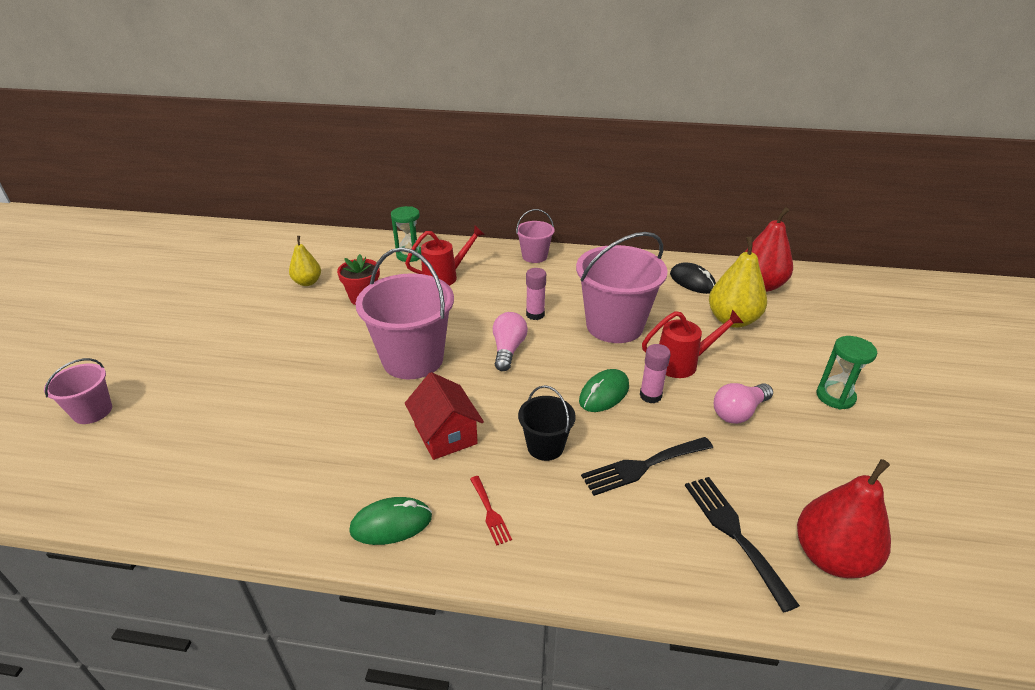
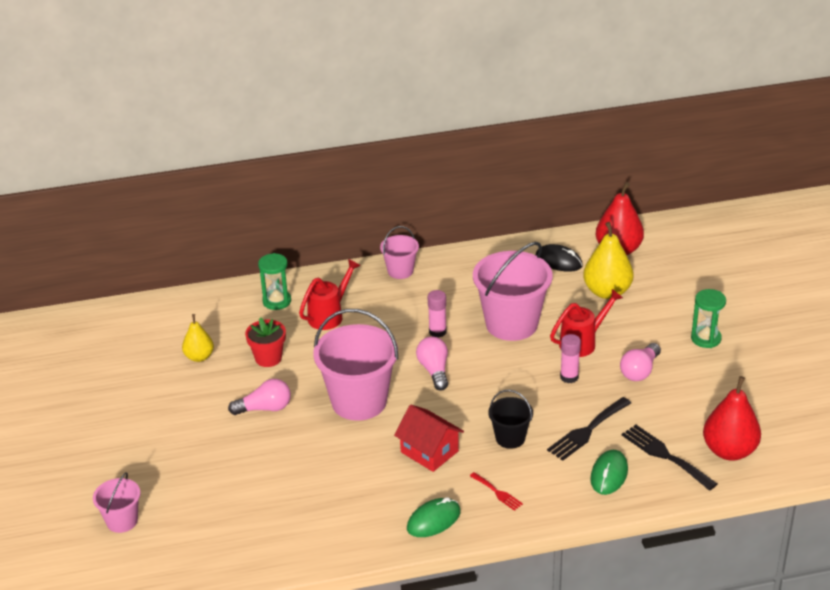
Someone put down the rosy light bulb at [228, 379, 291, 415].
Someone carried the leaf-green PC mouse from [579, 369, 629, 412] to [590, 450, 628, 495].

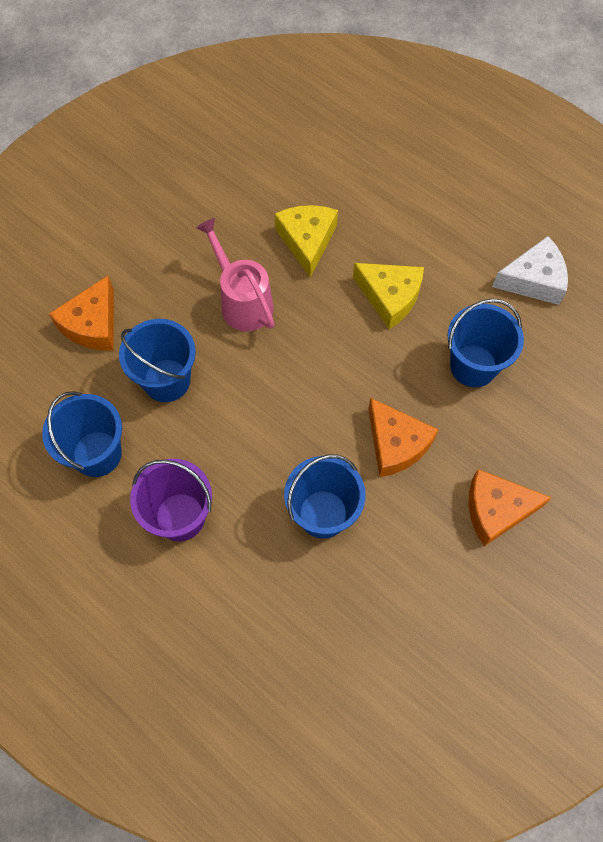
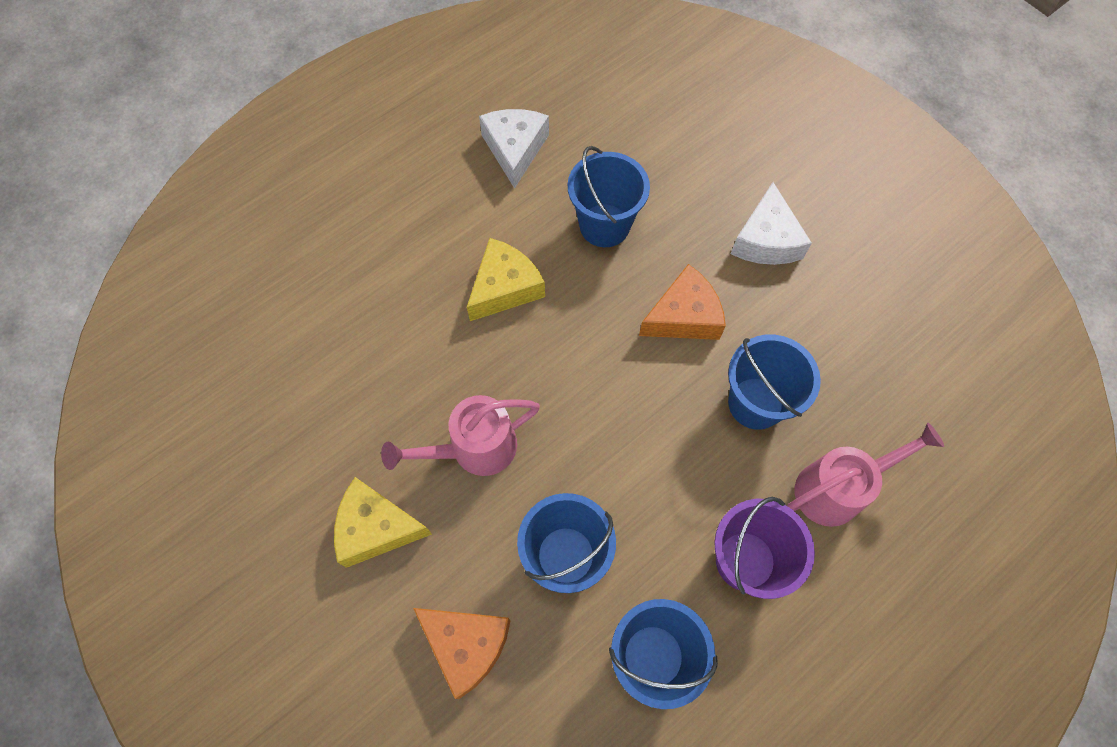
Someone carried the yellow cheese wedge from [275, 205, 338, 278] to [334, 477, 432, 568].
Someone repainted the orange cheese wedge at [469, 469, 552, 546], which became the pure white cheese wedge at [731, 182, 812, 265].
Someone put down the rosy watering pot at [787, 423, 944, 527].

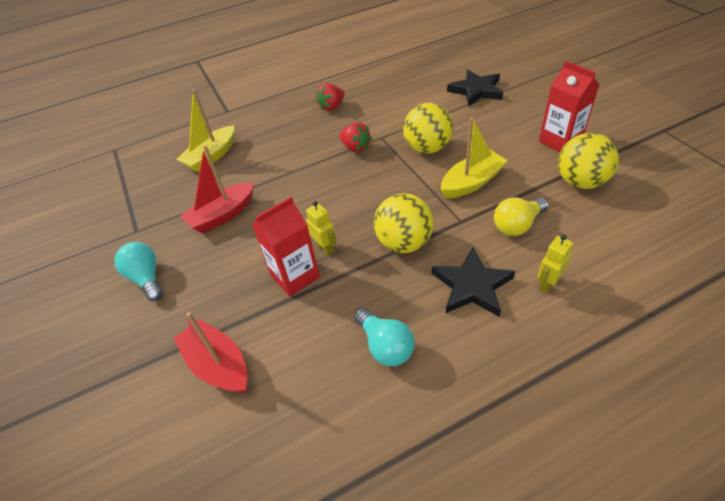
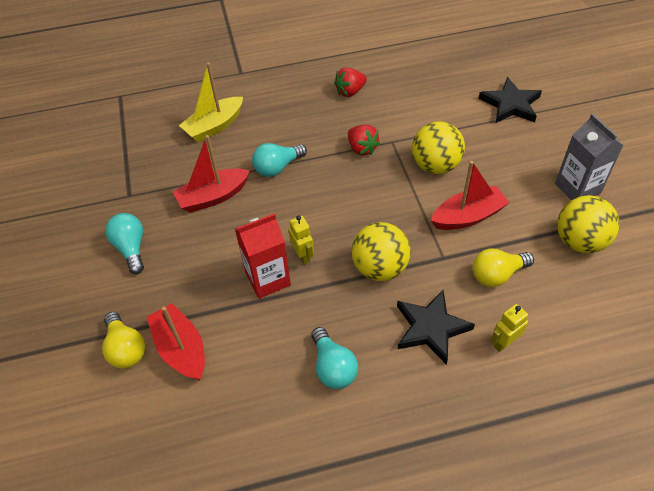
Someone put down the yellow light bulb at [102, 312, 145, 369].
Someone put down the aqua light bulb at [252, 143, 307, 177].
Someone repainted the yellow boat at [441, 117, 508, 198], which became the red boat at [431, 161, 509, 230].
Someone repainted the red carton at [539, 61, 600, 152], which became the ash-grey carton at [555, 114, 624, 200].

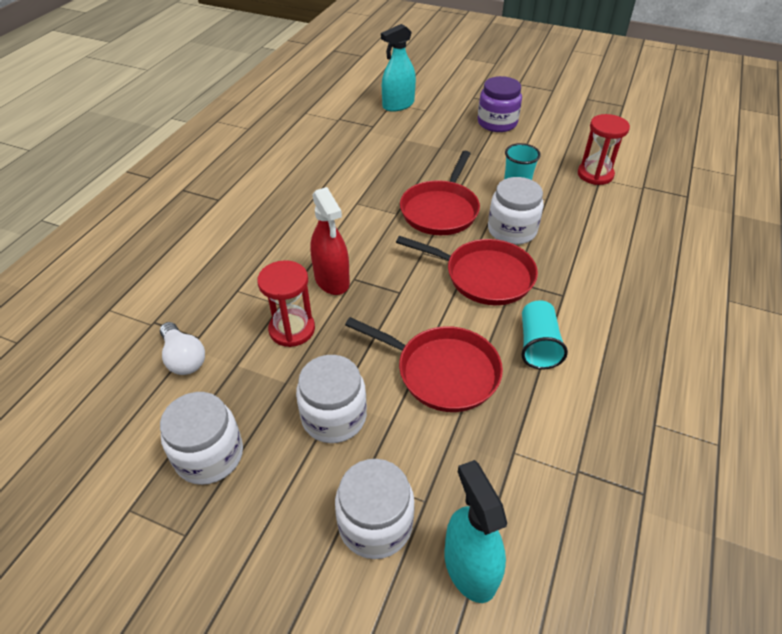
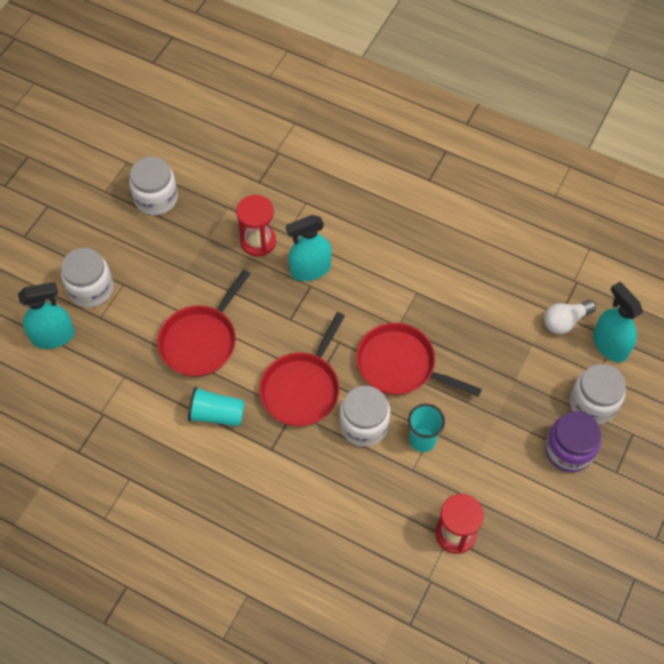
Someone repainted the red spray cleaner at [310, 187, 350, 295], which became the aqua spray cleaner at [286, 215, 332, 281].
Someone carried the pure white light bulb from [160, 322, 205, 375] to [544, 300, 596, 334].
Someone carried the pure white preserve jar from [296, 355, 367, 443] to [570, 364, 626, 424].

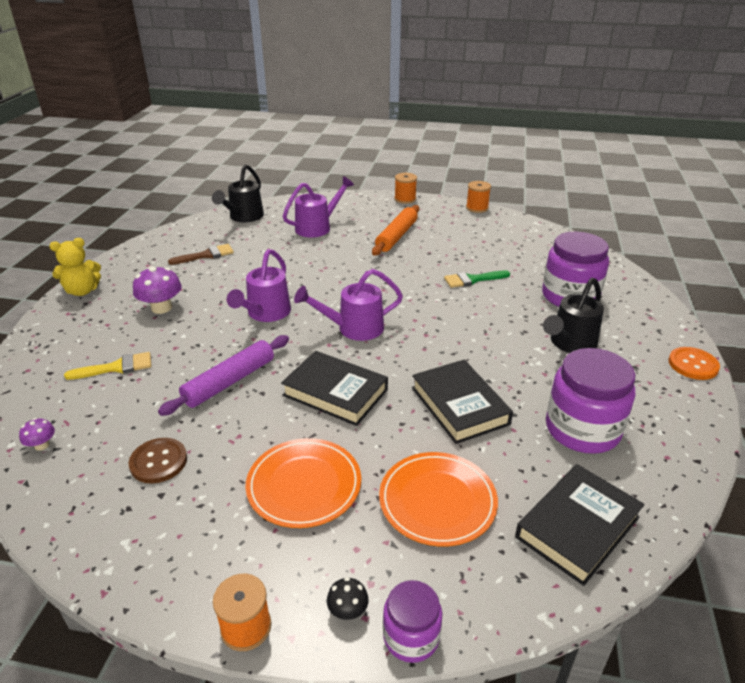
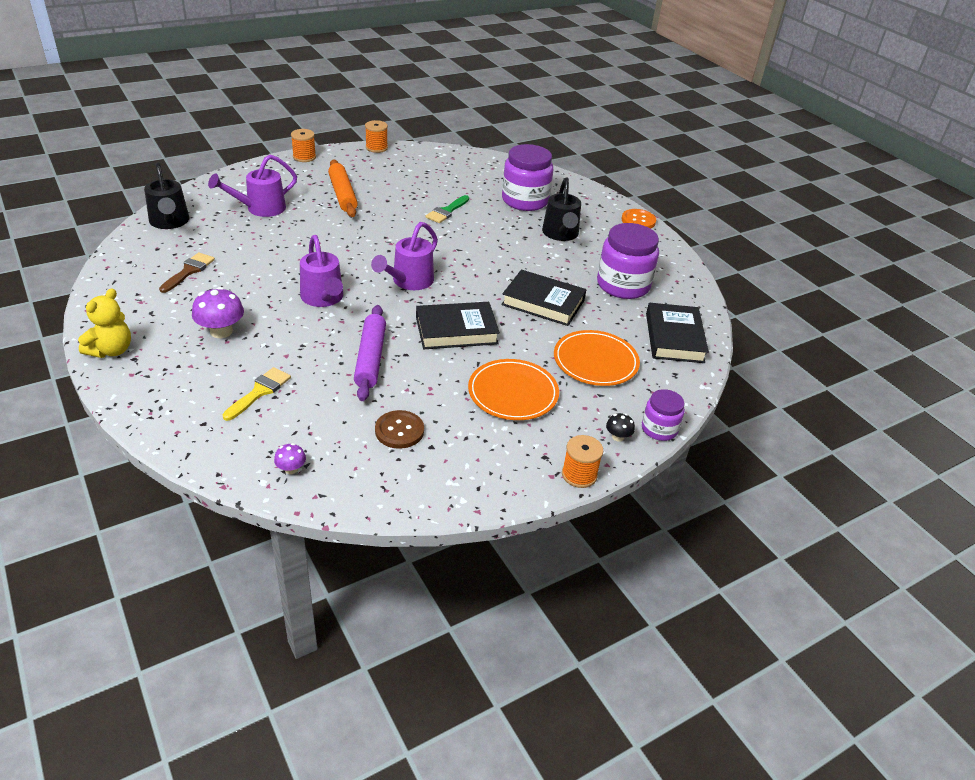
Someone rotated the royal purple watering pot at [283, 176, 354, 238] by 135 degrees counterclockwise.

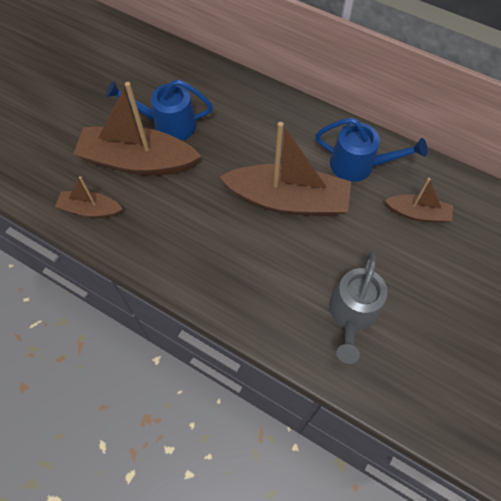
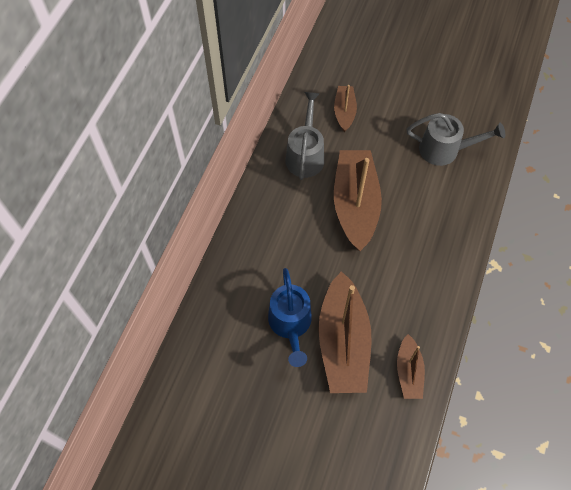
Someone repainted the cobalt watering pot at [315, 118, 427, 182], which became the ash-grey watering pot at [286, 92, 324, 180].

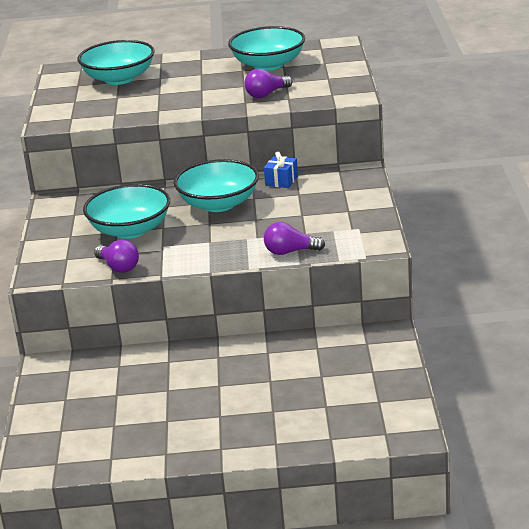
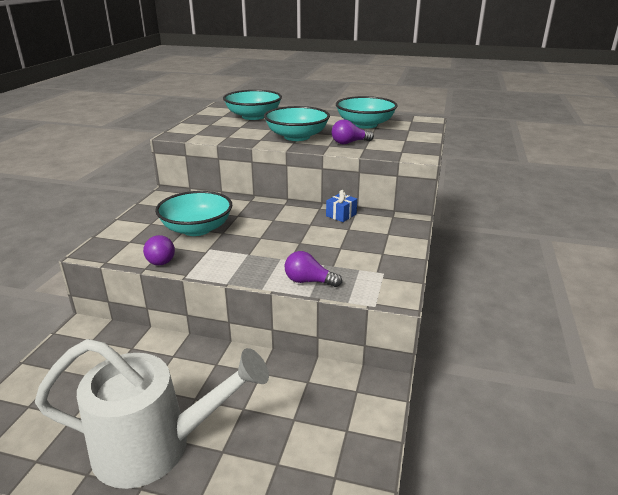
Someone put down the pure white watering pot at [35, 339, 269, 489].
Someone carried the aqua serving bowl from [174, 159, 259, 212] to [264, 106, 330, 141].

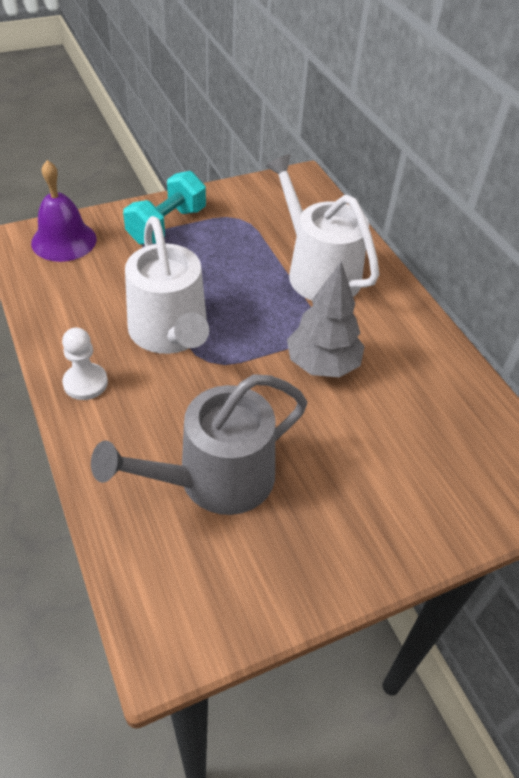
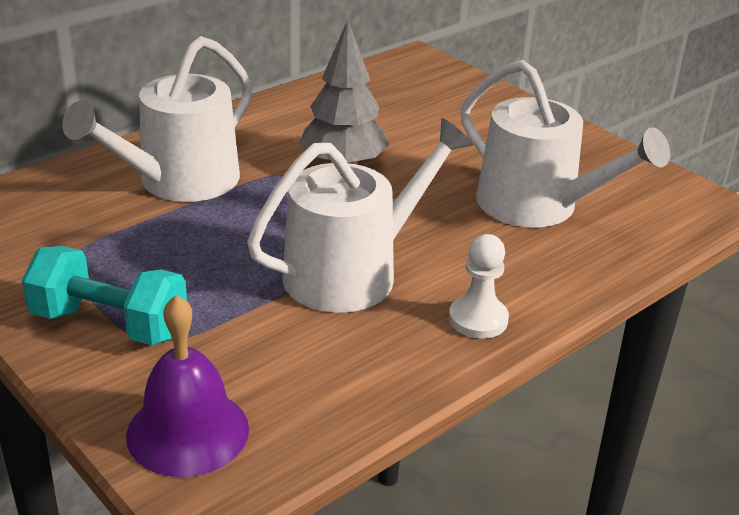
Someone repainted the ash-grey watering pot at [91, 374, 307, 515], which became the pure white watering pot at [461, 60, 670, 227].

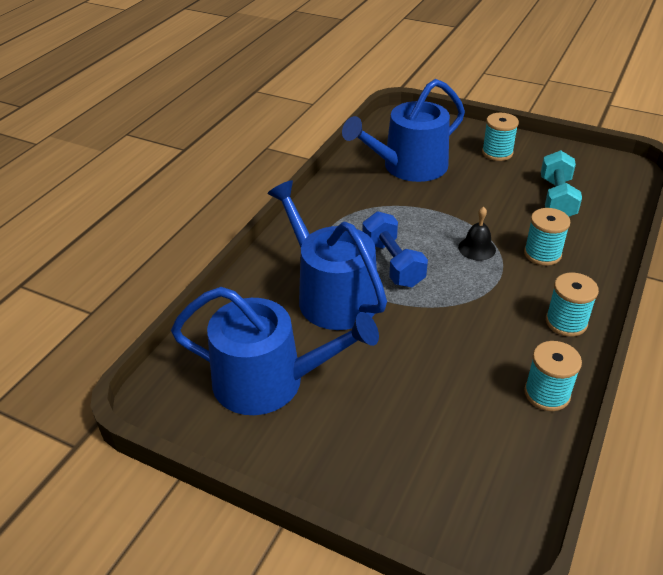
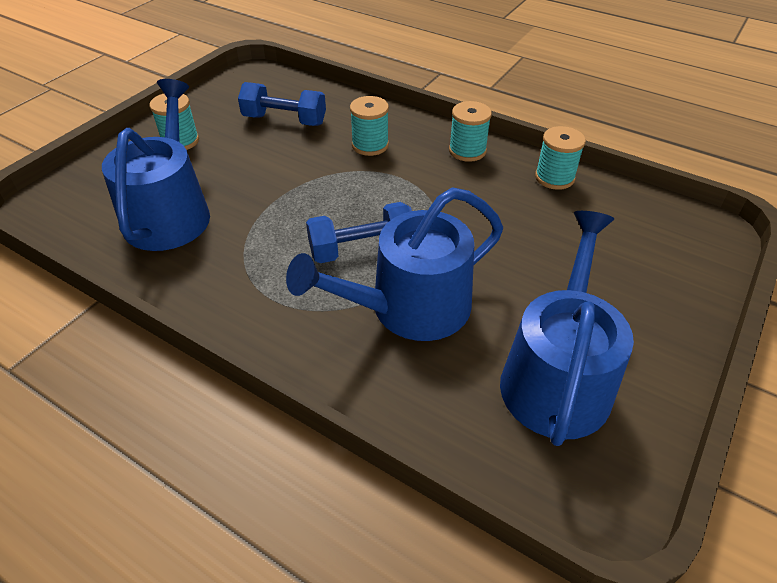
Someone rotated the cobalt watering pot at [342, 79, 465, 182] by 150 degrees counterclockwise.
Someone repainted the aqua free weight at [541, 150, 582, 217], which became the cobalt free weight at [238, 82, 326, 126].
Someone took away the black school bell at [458, 207, 496, 261].

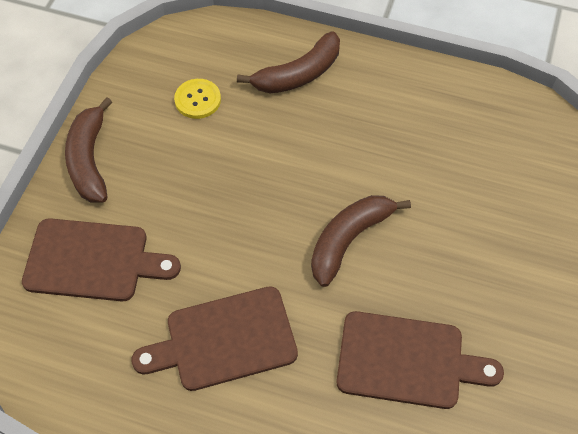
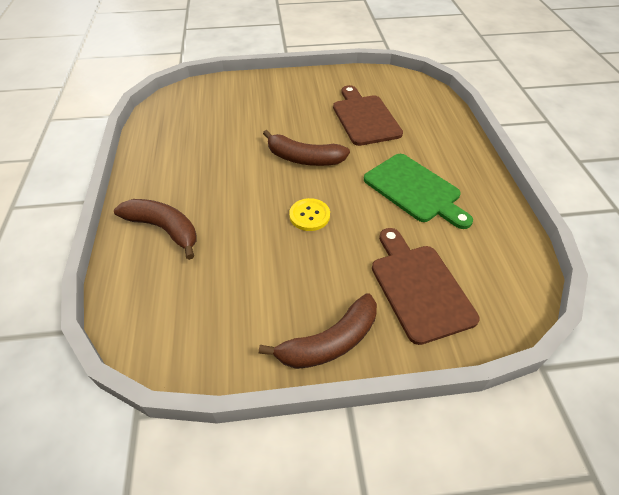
Someone carried the yellow sewing button from [174, 79, 221, 119] to [289, 198, 330, 231].
Someone repainted the dark brown cutting board at [132, 286, 298, 391], which became the leaf-green cutting board at [364, 154, 473, 229].

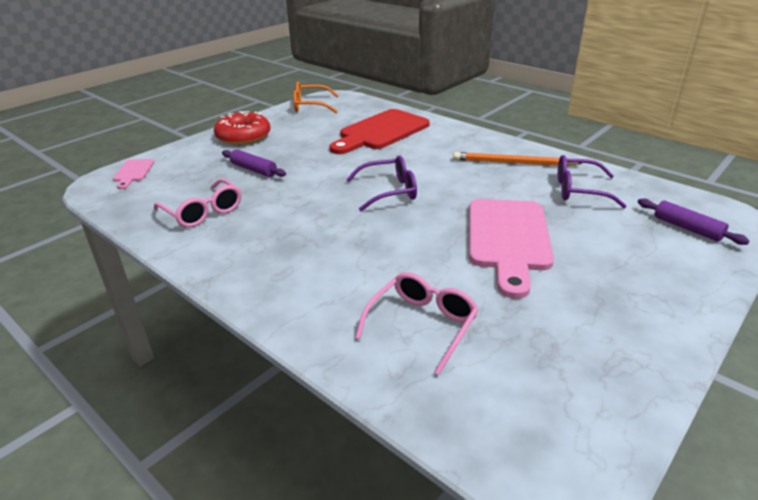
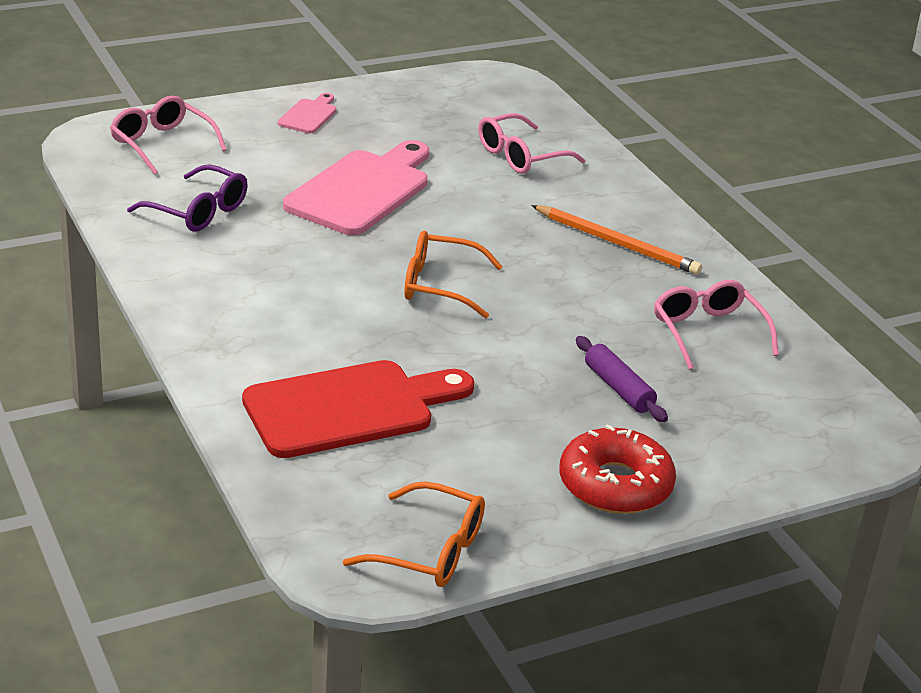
Someone swapped the royal purple dough roller at [638, 199, 750, 245] for the rosy spectacles at [110, 96, 227, 175].
Someone carried the rosy cutting board from [113, 159, 154, 189] to [278, 93, 336, 133].
Someone repainted the royal purple spectacles at [346, 156, 417, 211], which became the orange spectacles at [404, 230, 503, 319].
Someone carried the orange pencil from [453, 152, 582, 166] to [531, 205, 702, 275].

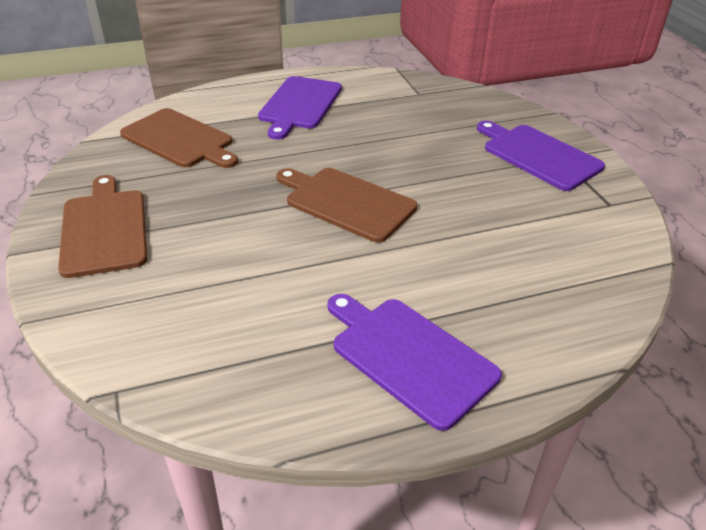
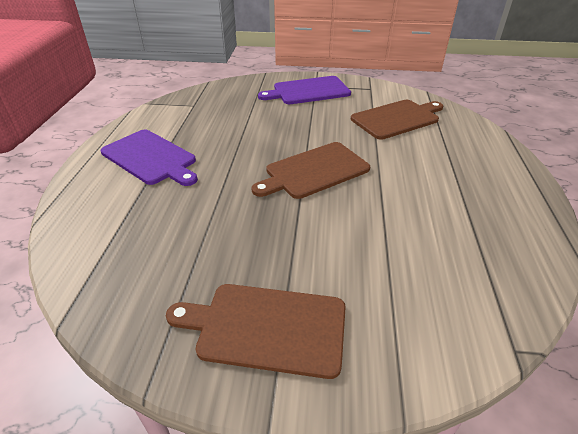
Someone carried the dark brown cutting board from [120, 108, 238, 168] to [351, 100, 443, 140].
Someone took away the royal purple cutting board at [327, 294, 502, 431].

